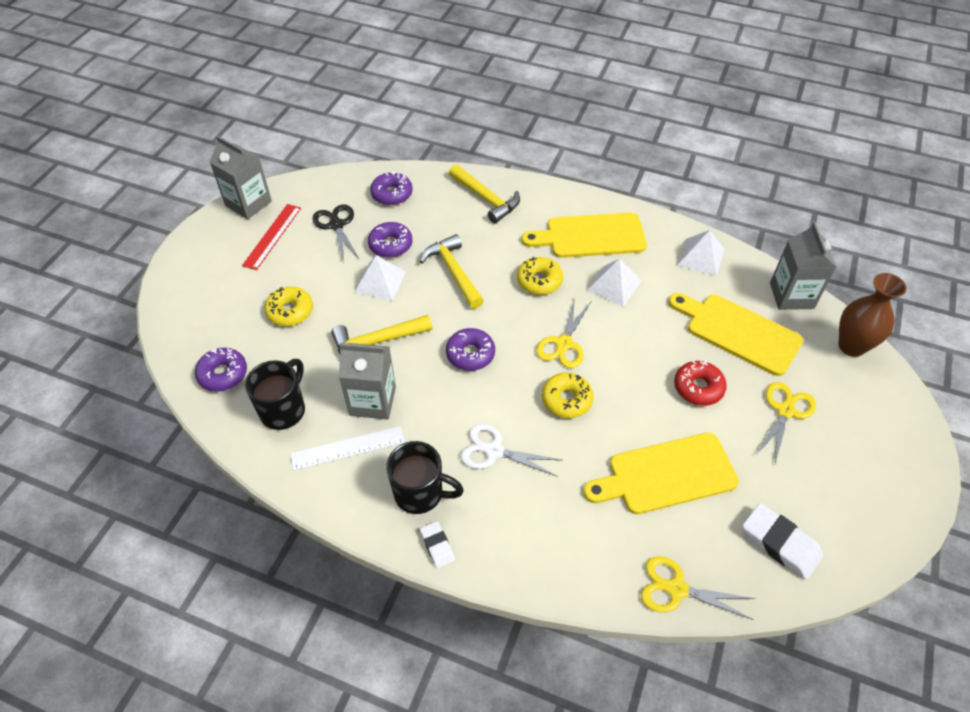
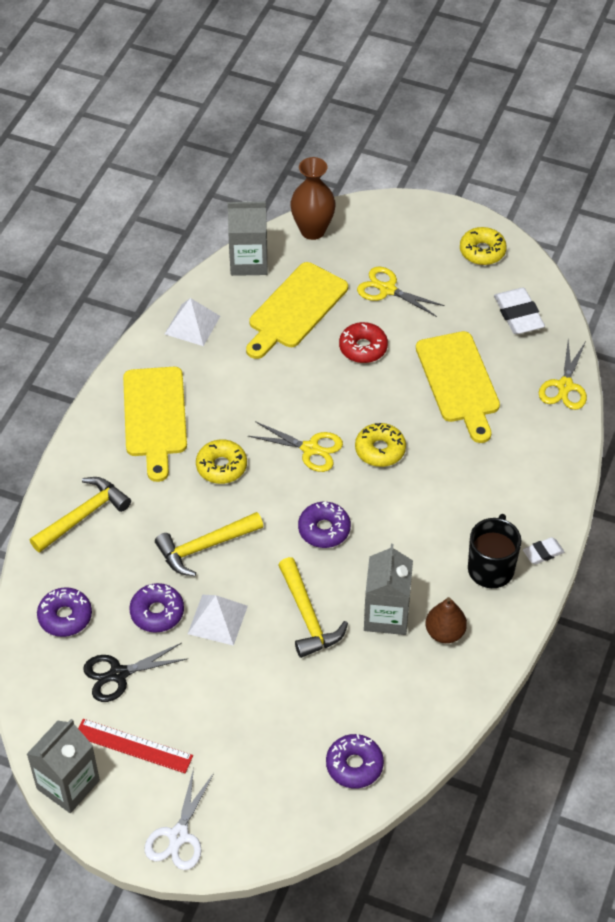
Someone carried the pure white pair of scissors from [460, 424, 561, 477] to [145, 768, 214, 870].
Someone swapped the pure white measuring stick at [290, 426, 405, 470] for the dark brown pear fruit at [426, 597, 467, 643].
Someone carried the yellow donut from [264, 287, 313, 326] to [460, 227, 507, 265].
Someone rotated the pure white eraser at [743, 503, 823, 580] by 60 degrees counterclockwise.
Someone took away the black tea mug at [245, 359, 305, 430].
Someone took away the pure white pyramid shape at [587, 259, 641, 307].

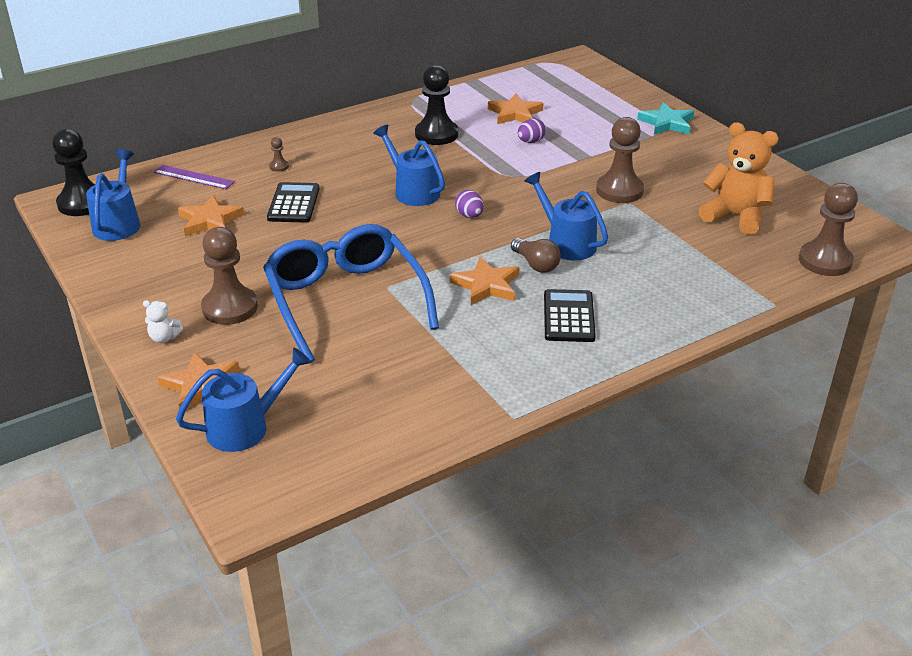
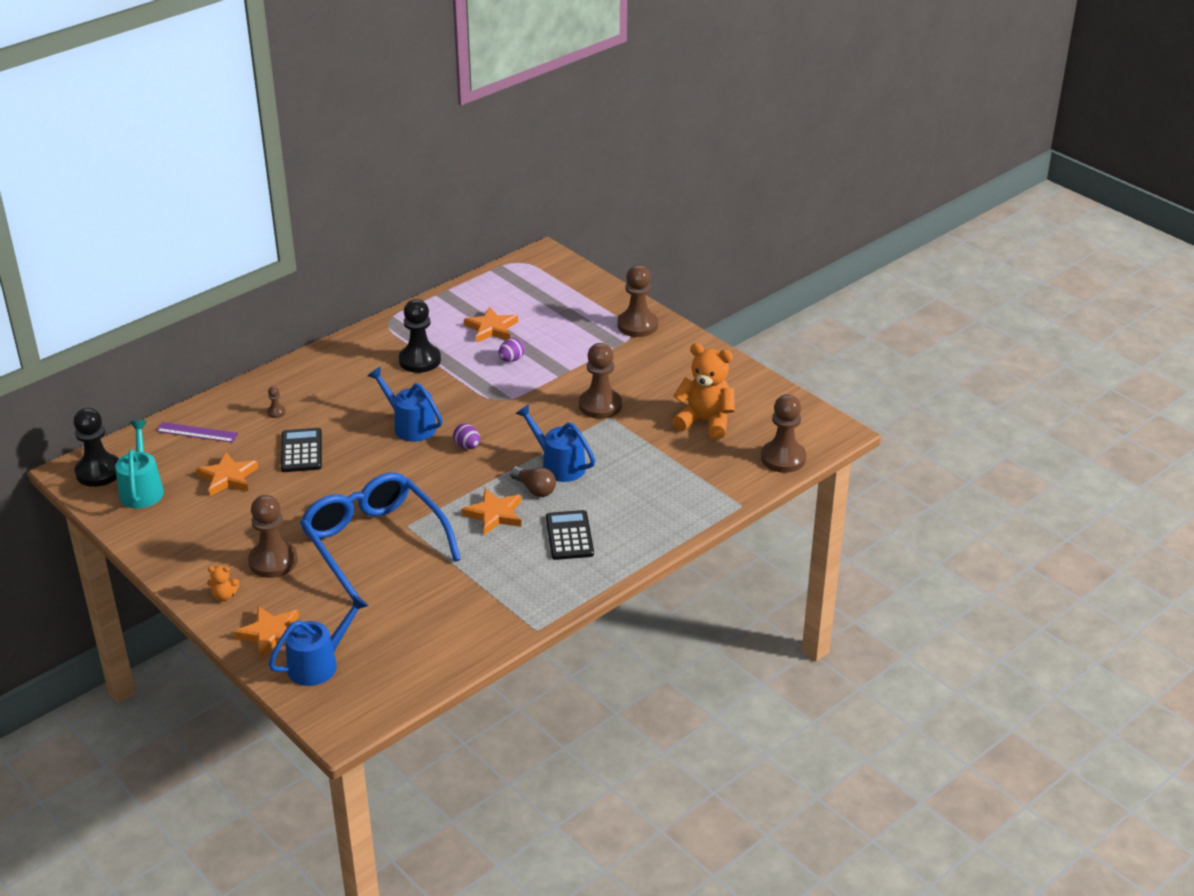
Someone repainted the cobalt watering pot at [86, 149, 140, 241], which became the aqua watering pot at [115, 420, 164, 508].
Someone repainted the pure white stuffed bear at [143, 300, 183, 343], which became the orange stuffed bear at [207, 566, 239, 601].
Someone swapped the aqua five-pointed star at [637, 102, 694, 135] for the dark brown pawn at [617, 265, 658, 337].

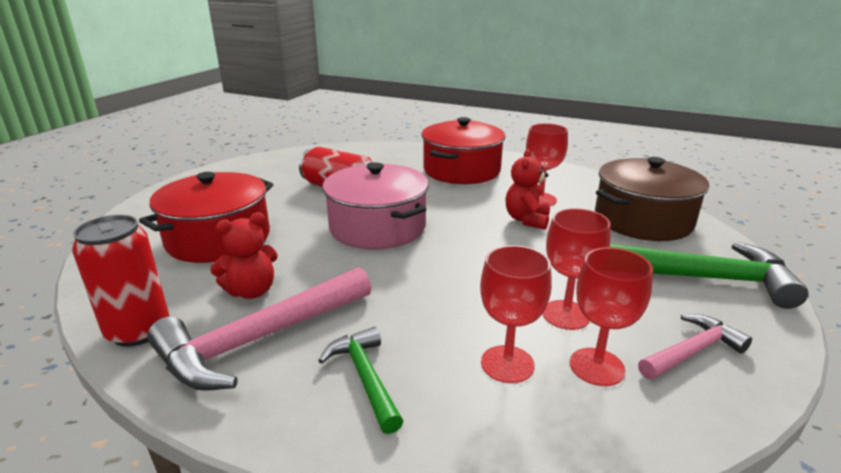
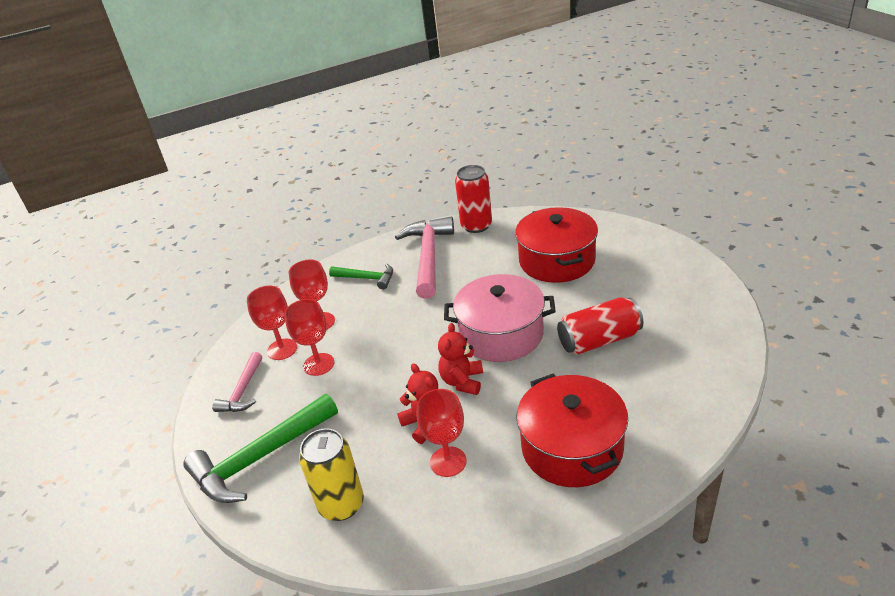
Someone swapped the dark brown stockpot at [595, 157, 709, 241] for the yellow can at [299, 428, 364, 521].
Someone carried the red stuffed bear from [210, 212, 278, 299] to [438, 323, 483, 395].

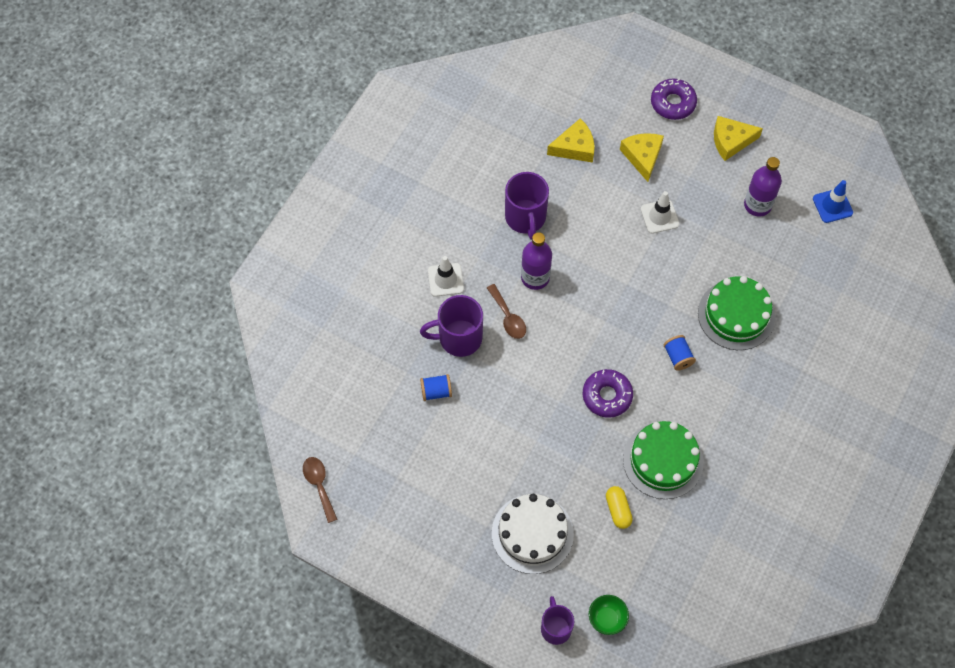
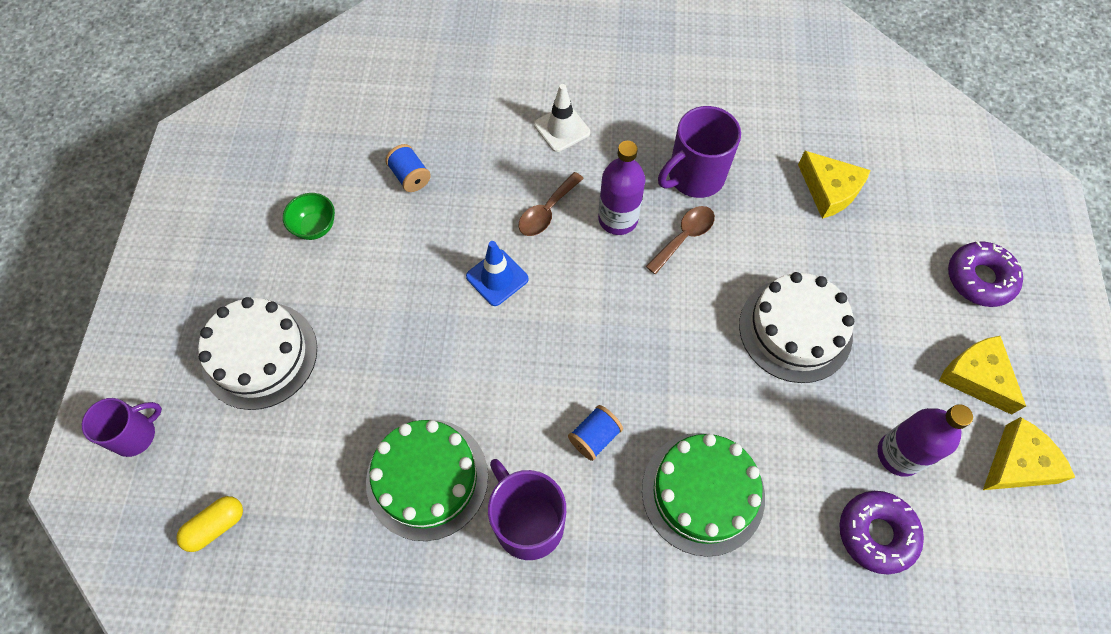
Someone carried the yellow capsule from [606, 486, 633, 529] to [176, 496, 243, 552].
Someone carried the leaf-green serving bowl from [589, 595, 629, 635] to [283, 193, 335, 240].
Someone carried the cobalt traffic cone from [813, 180, 853, 223] to [466, 241, 529, 306].
Someone carried the royal purple tea mug from [420, 295, 483, 357] to [488, 459, 566, 560].
Someone carried the dark brown teaspoon from [303, 457, 337, 523] to [646, 206, 715, 274].
Someone swapped the pure white traffic cone at [641, 191, 679, 234] for the pure white cake at [739, 272, 854, 383].
Someone carried the royal purple donut from [583, 369, 633, 418] to [839, 491, 924, 574].
Someone carried the yellow cheese wedge from [620, 133, 664, 182] to [983, 417, 1075, 490].

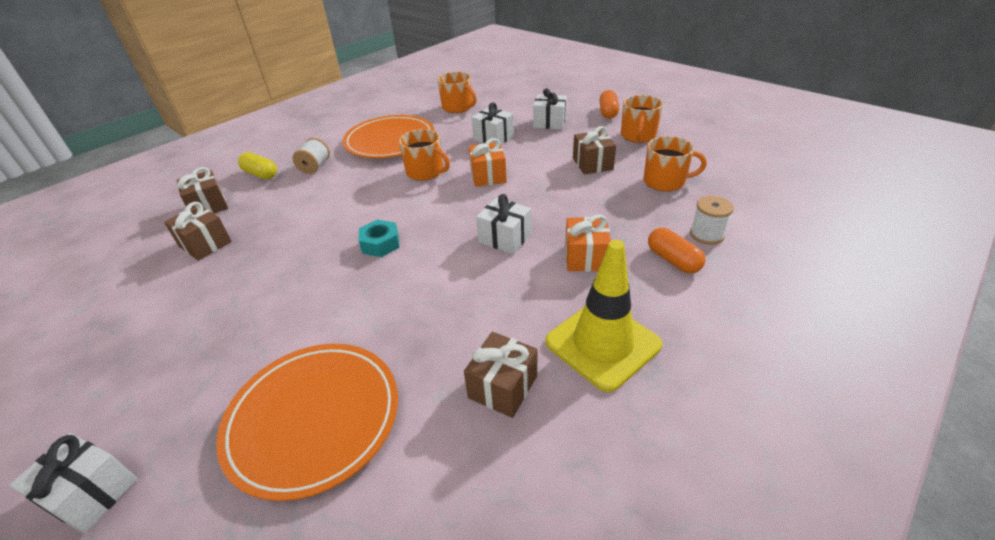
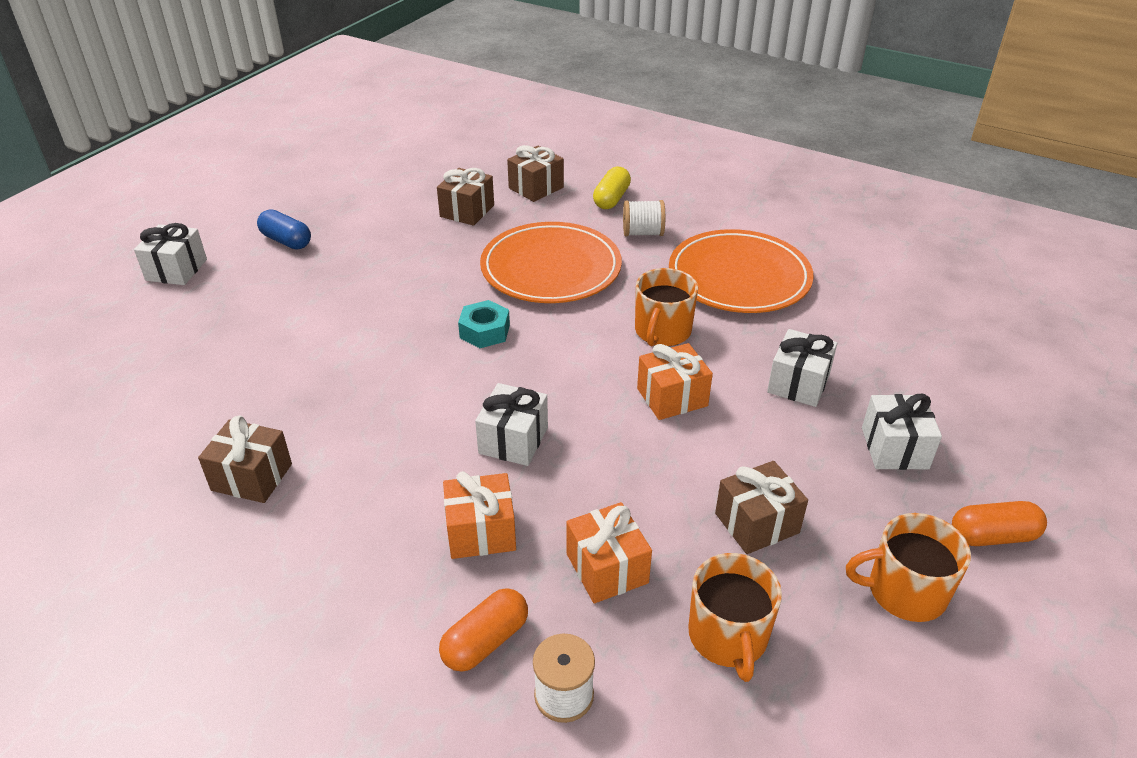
Someone put down the cobalt capsule at [257, 209, 311, 249].
Someone carried the orange flat dish from [216, 344, 398, 501] to [480, 222, 622, 303].
Someone put down the orange gift at [567, 502, 652, 603].
Someone took away the orange tea mug at [438, 72, 477, 113].
Someone took away the yellow traffic cone at [545, 240, 662, 392].

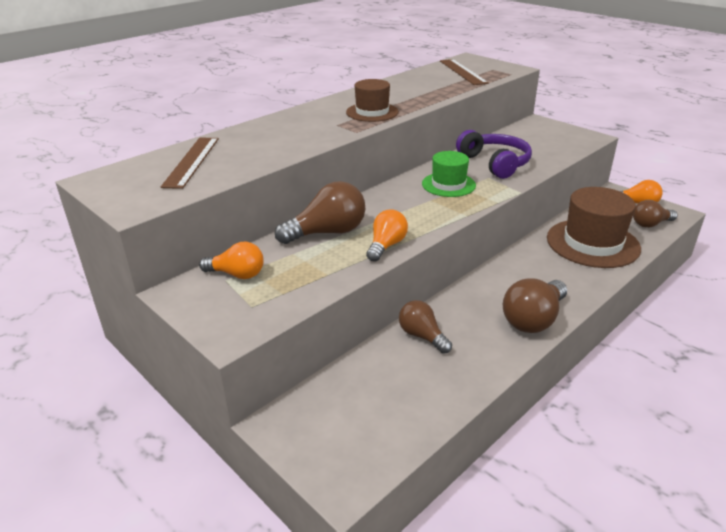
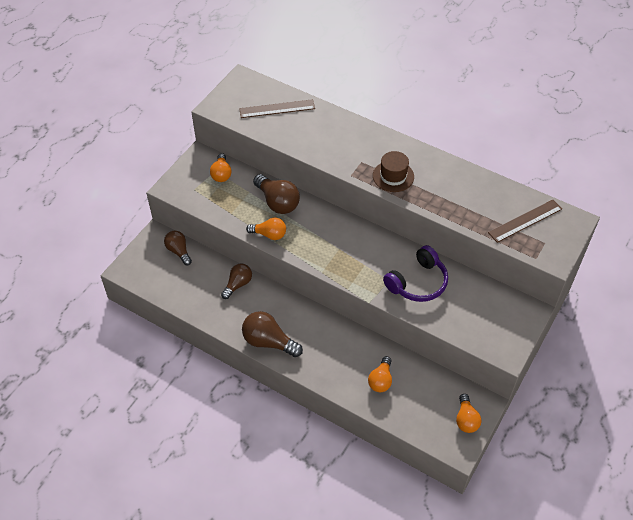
Someone carried the dark brown light bulb from [633, 200, 678, 228] to [164, 231, 192, 265].
Someone swapped the dark brown tall hat at [547, 187, 641, 268] for the orange light bulb at [368, 356, 392, 392].
Someone took away the leaf-green tall hat at [422, 151, 476, 197].

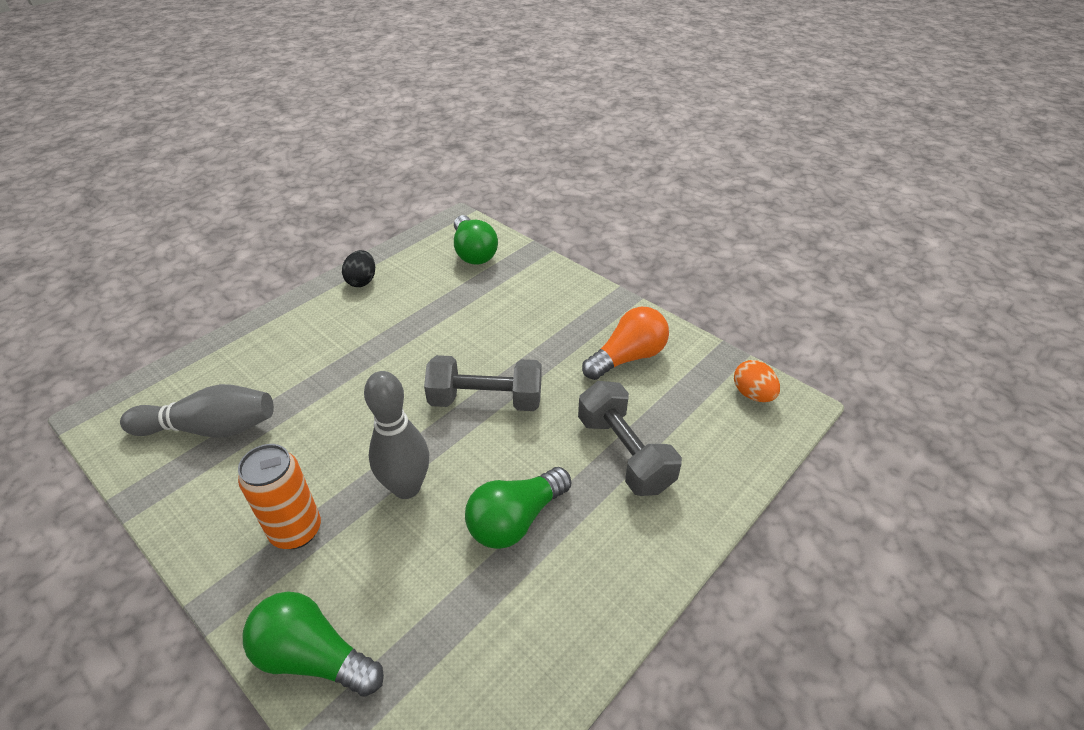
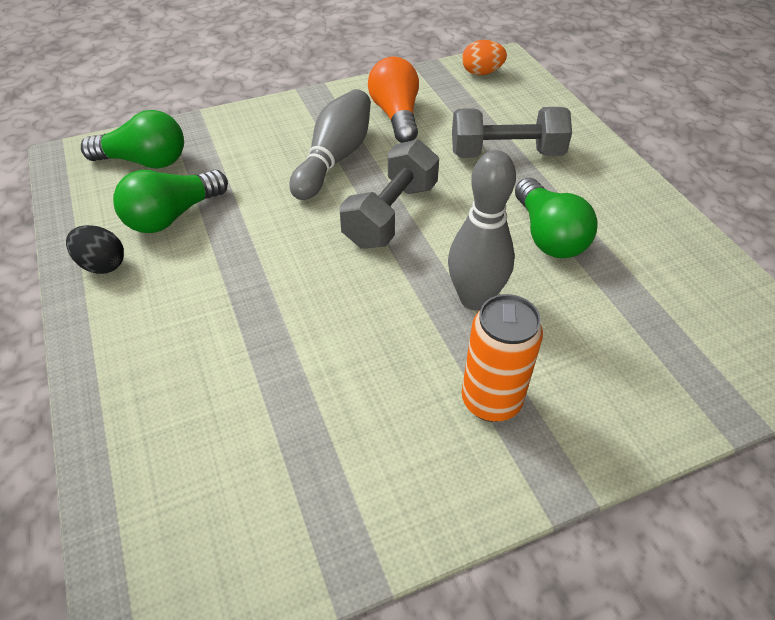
Someone carried the leaf-green light bulb from [243, 591, 384, 697] to [113, 170, 228, 233].
Someone carried the ash-grey skittle from [120, 384, 274, 438] to [290, 89, 371, 200].

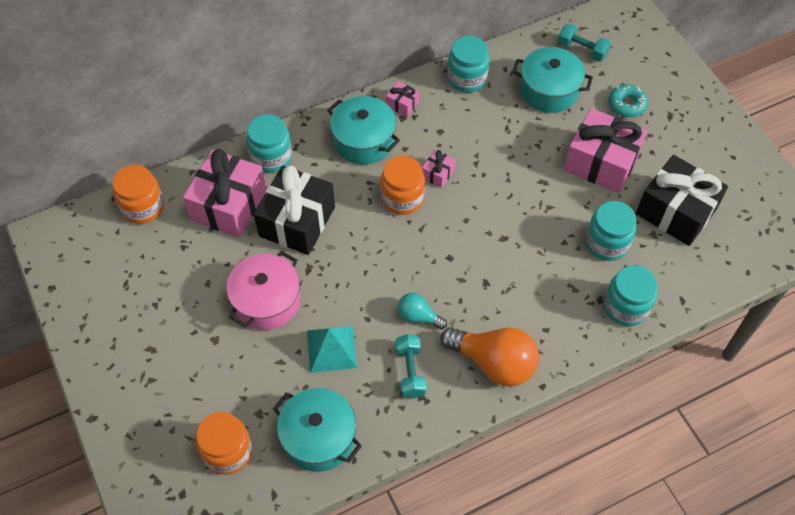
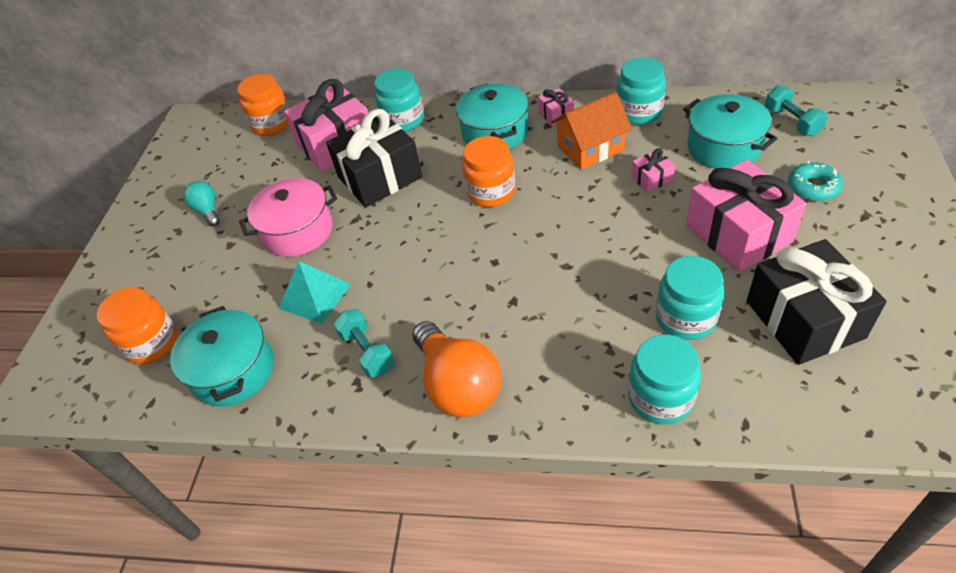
Someone carried the aqua light bulb from [398, 293, 447, 330] to [183, 181, 220, 227].
Someone rotated the aqua free weight at [395, 334, 427, 398] by 60 degrees counterclockwise.
Someone put down the orange toy house at [551, 92, 632, 170].
Someone carried the rosy gift from [422, 150, 456, 188] to [631, 148, 675, 192].

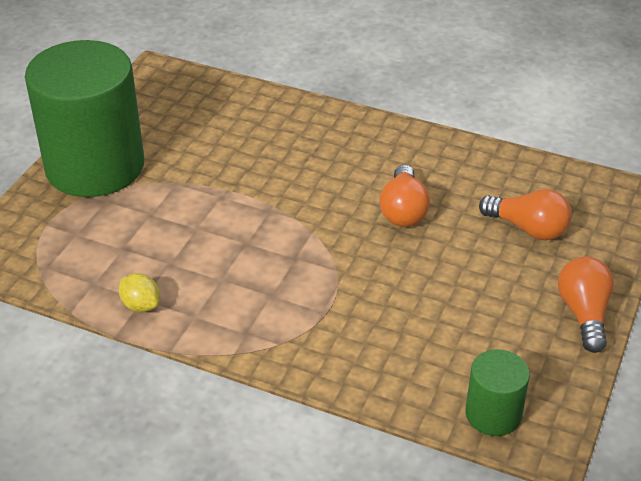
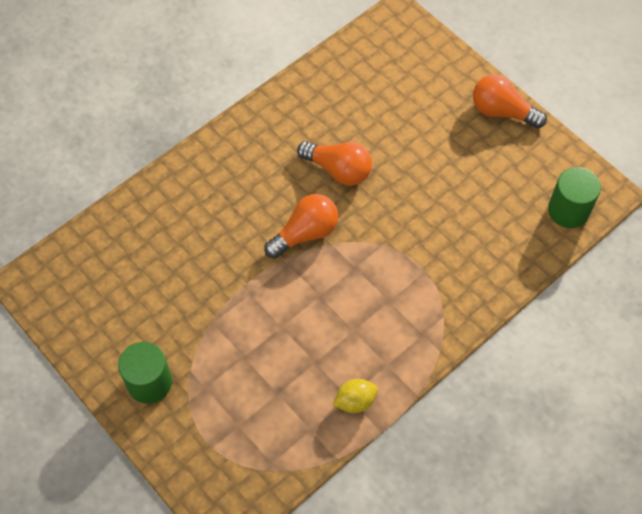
Someone scaled the leaf-green cylinder shape at [25, 40, 144, 197] by 0.45.
Someone carried the orange light bulb from [479, 189, 572, 240] to [264, 194, 338, 258].

